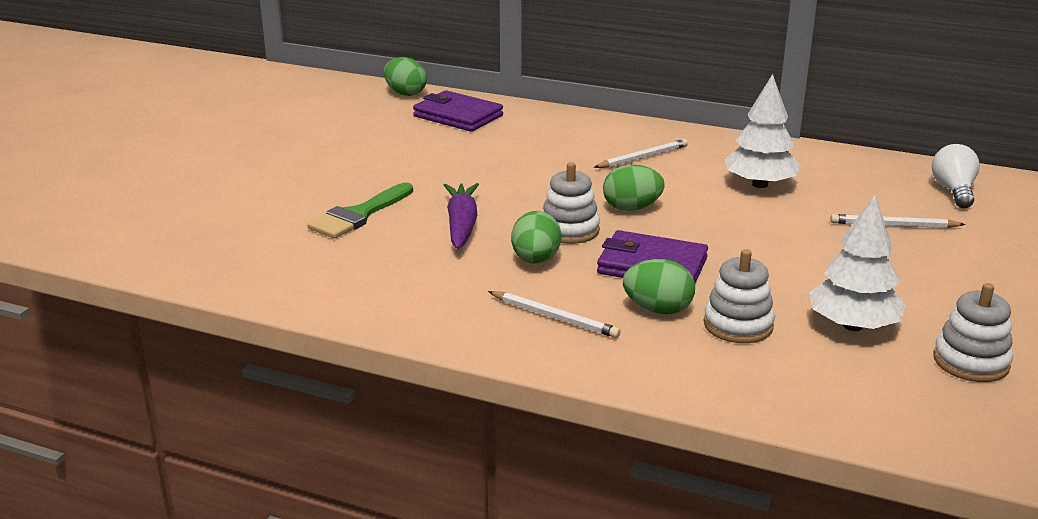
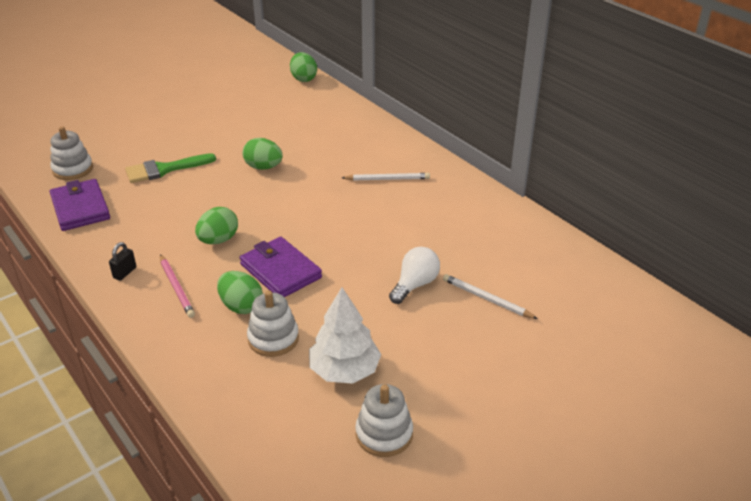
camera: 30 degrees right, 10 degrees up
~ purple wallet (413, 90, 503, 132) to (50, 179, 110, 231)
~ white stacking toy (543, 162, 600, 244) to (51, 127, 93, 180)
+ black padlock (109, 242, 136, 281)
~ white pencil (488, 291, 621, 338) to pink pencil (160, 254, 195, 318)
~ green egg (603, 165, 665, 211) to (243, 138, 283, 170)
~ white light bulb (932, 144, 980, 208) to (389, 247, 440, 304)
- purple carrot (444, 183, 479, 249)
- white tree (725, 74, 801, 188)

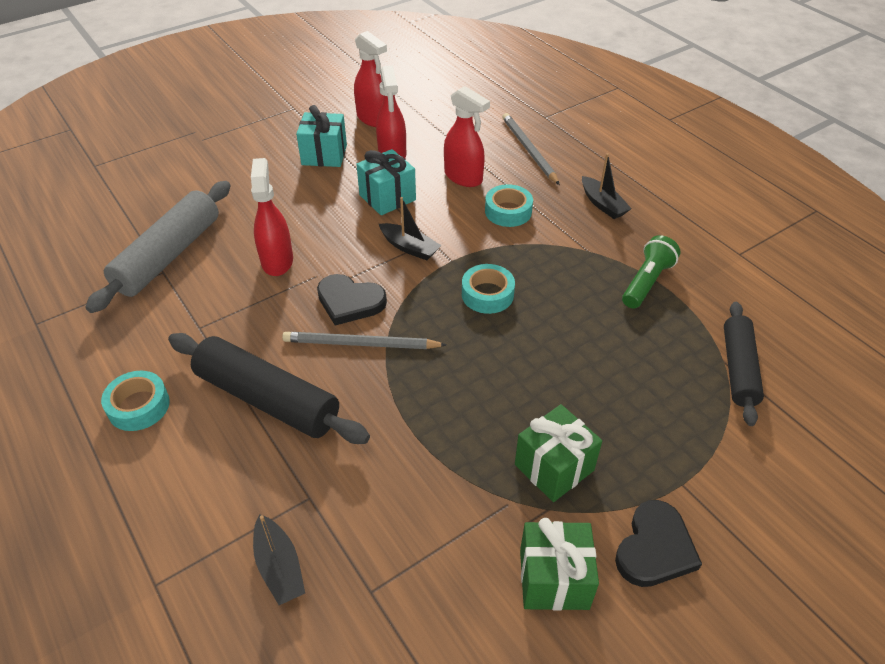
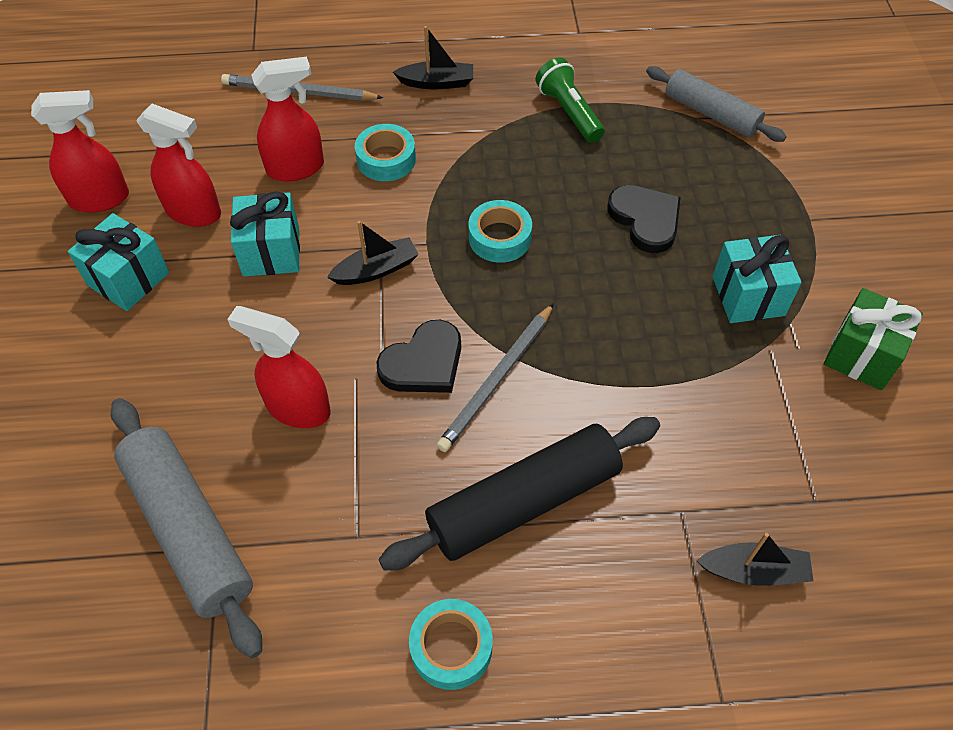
camera: 60 degrees left, 10 degrees up
~ black heart (615, 500, 702, 587) to (607, 185, 681, 253)
~ black rolling pin (724, 302, 764, 426) to grey rolling pin (646, 66, 786, 142)
~ green gift (515, 404, 602, 502) to turquoise gift (713, 235, 802, 323)

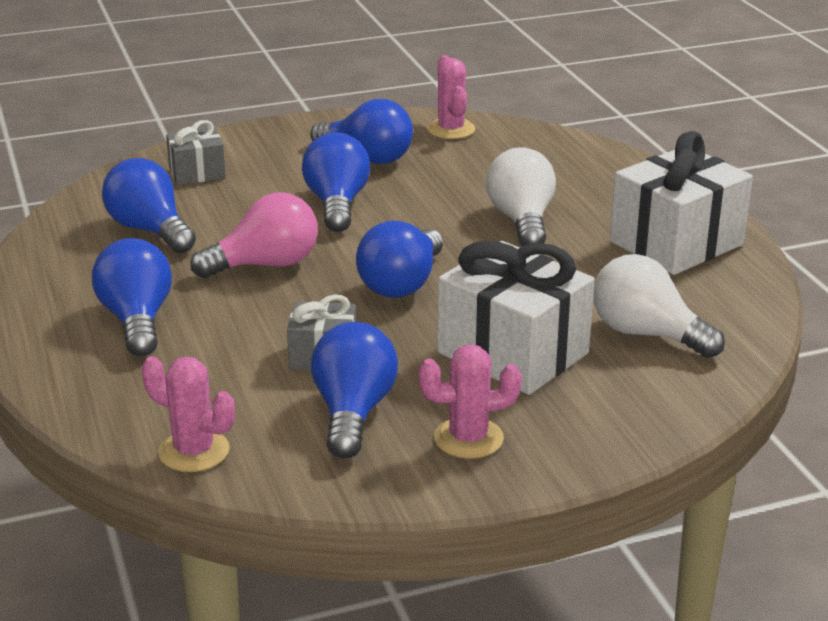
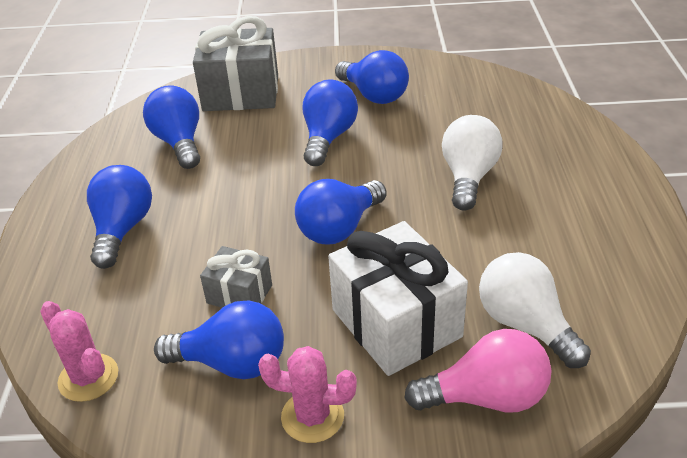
camera: 20 degrees right, 10 degrees up
~ blue light bulb (311, 322, 398, 458) = (154, 300, 284, 379) 75 degrees clockwise
~ grey gift (166, 120, 226, 185) = (193, 16, 278, 111) x1.89
~ pink light bulb (191, 192, 318, 278) to (404, 329, 552, 413)
- pink cactus (427, 55, 475, 139)
- white gift (610, 131, 753, 275)

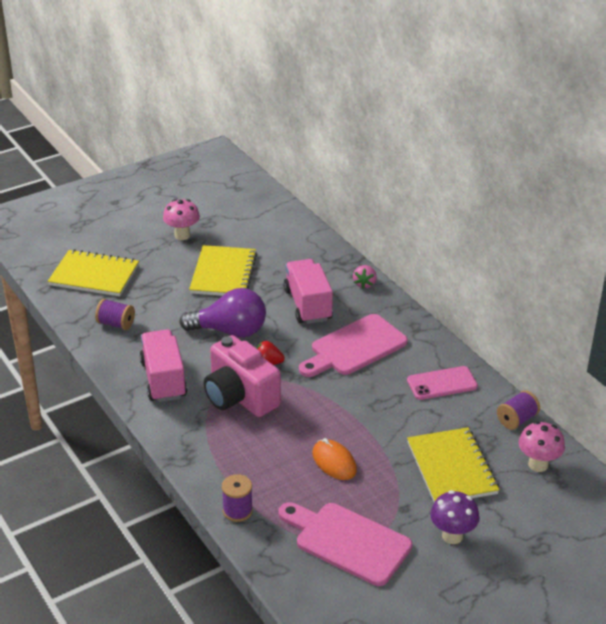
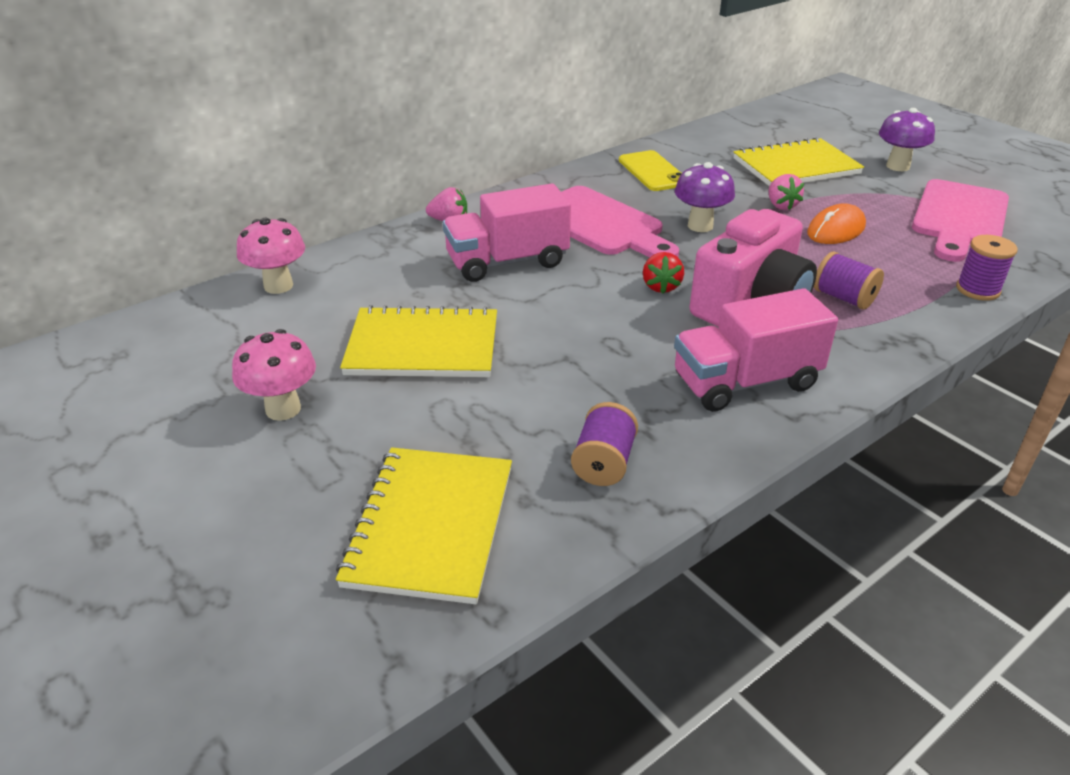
camera: 95 degrees left, 0 degrees up
~ pink mushroom (519, 421, 565, 472) to (237, 218, 305, 294)
~ pink phone (407, 366, 478, 400) to yellow phone (619, 150, 682, 191)
+ purple mushroom (675, 162, 735, 232)
+ pink strawberry (768, 174, 804, 210)
~ purple spool (497, 390, 540, 430) to (814, 251, 884, 310)
- purple light bulb (179, 288, 266, 338)

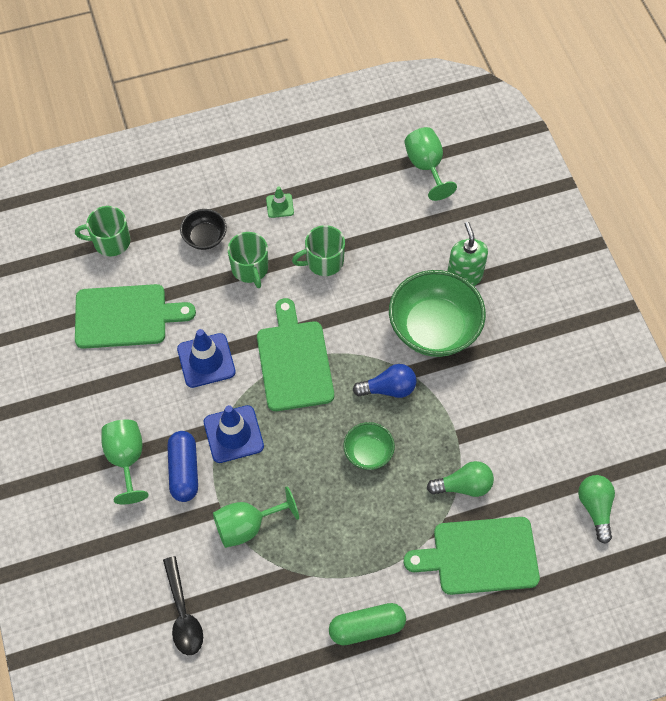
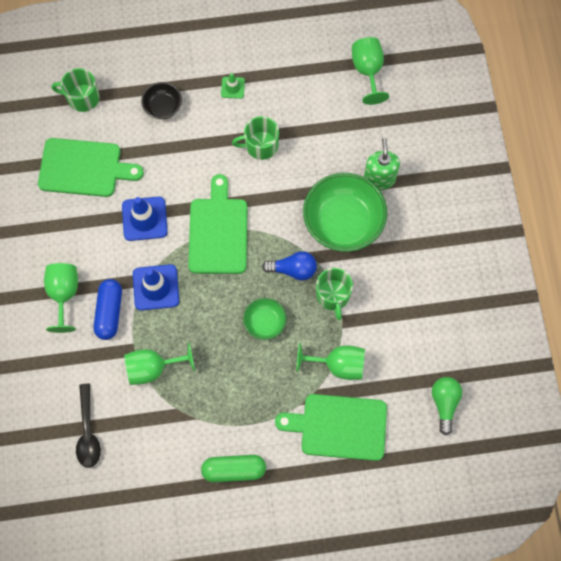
camera: 10 degrees right, 10 degrees up
~ green light bulb (427, 461, 494, 497) to green goblet (296, 343, 365, 380)
~ green mug (228, 232, 268, 288) to (316, 268, 353, 320)

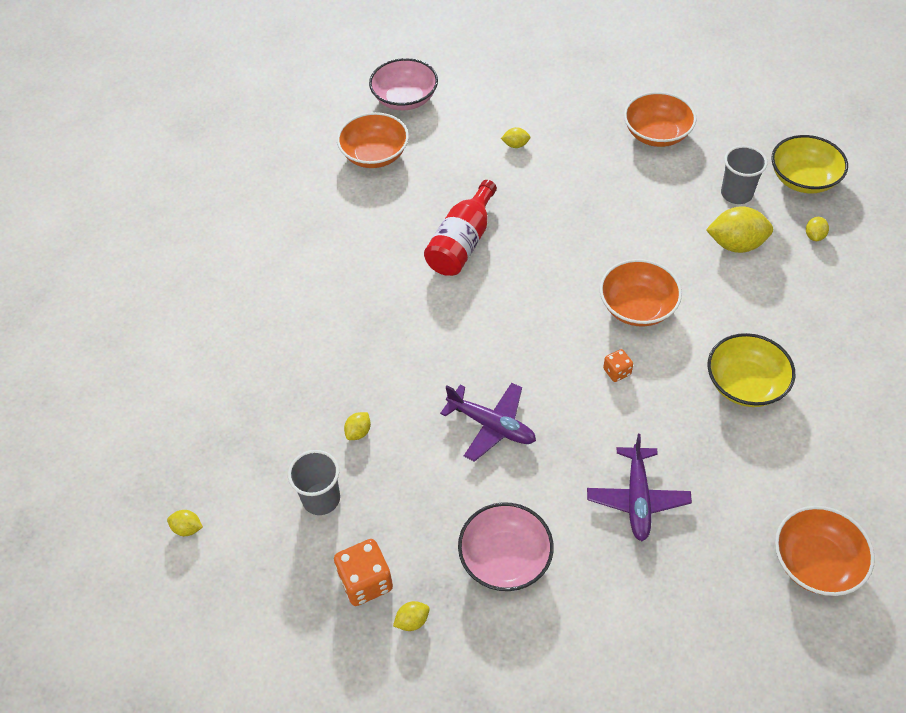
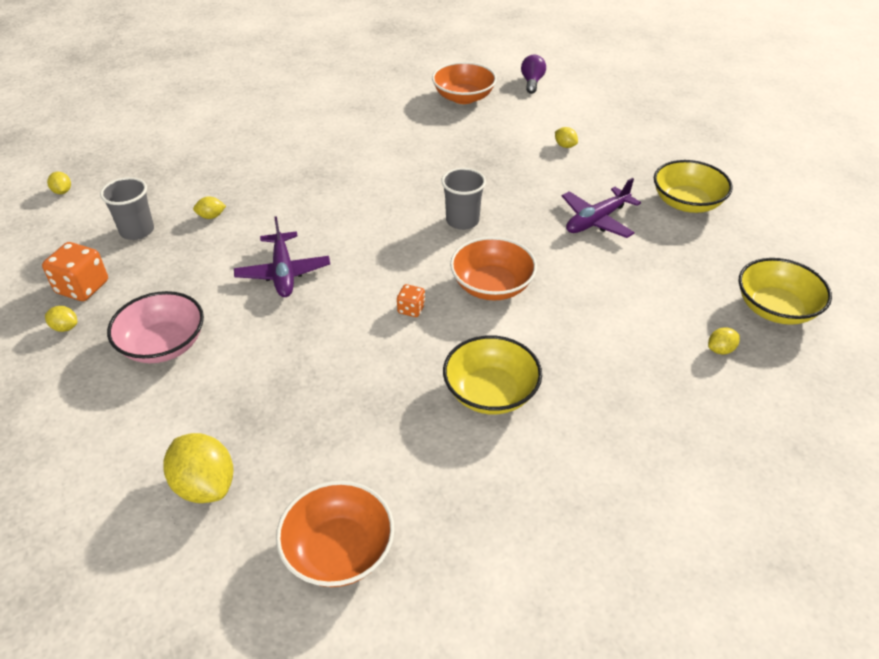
camera: 45 degrees right, 10 degrees down
~ yellow lemon (706, 206, 773, 253) to (163, 433, 234, 503)
~ grey cup (721, 146, 768, 204) to (441, 168, 486, 230)
~ pink bowl (369, 58, 438, 110) to purple light bulb (521, 55, 546, 94)
~ purple plane (587, 434, 692, 541) to (562, 178, 641, 238)
~ orange bowl (624, 92, 697, 147) to yellow bowl (654, 160, 733, 213)
- red bottle (424, 180, 497, 276)

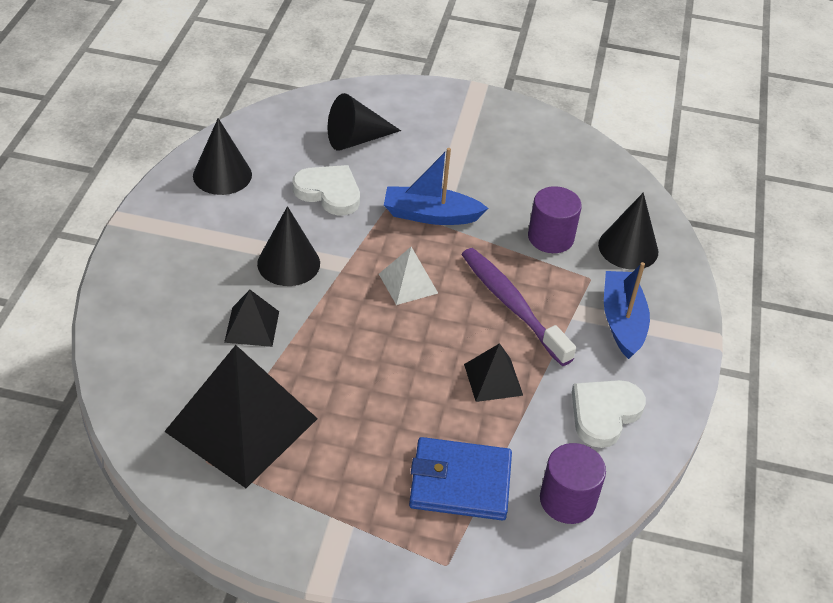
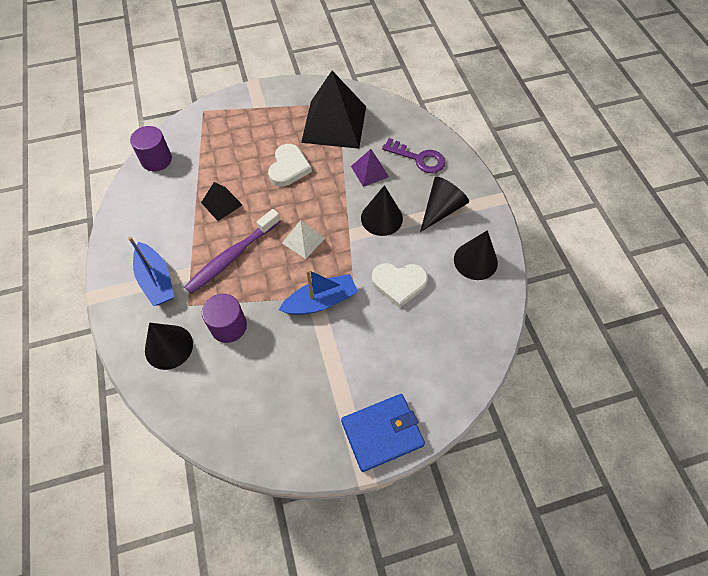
camera: 155 degrees right, 15 degrees up
~ purple toothbrush (461, 248, 576, 366) = (184, 209, 281, 294) 105 degrees clockwise
~ white heart (572, 380, 646, 448) to (268, 144, 312, 187)
~ blue wallet (409, 437, 512, 521) to (341, 394, 425, 472)
~ black pyramid (224, 290, 279, 347) to purple pyramid (351, 149, 389, 187)
+ purple key (382, 138, 445, 173)
~ black cone (328, 93, 401, 151) to (420, 177, 469, 232)

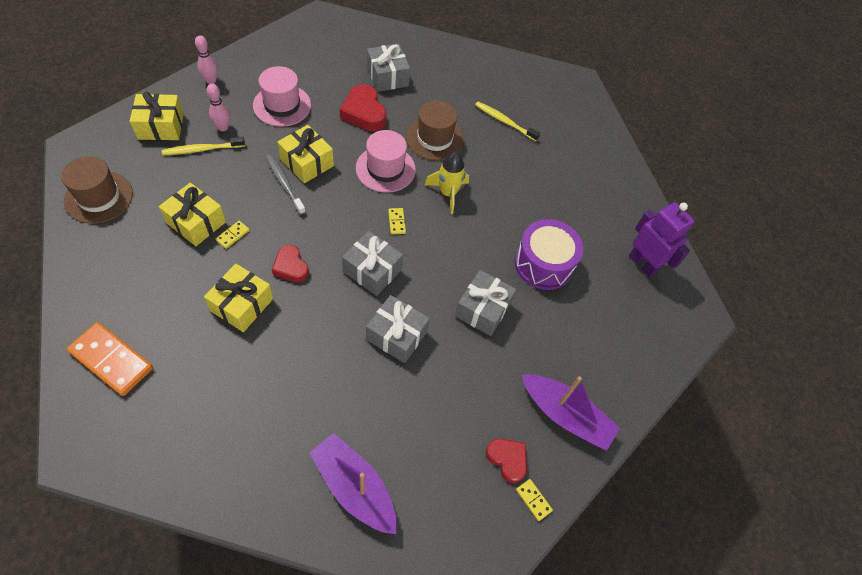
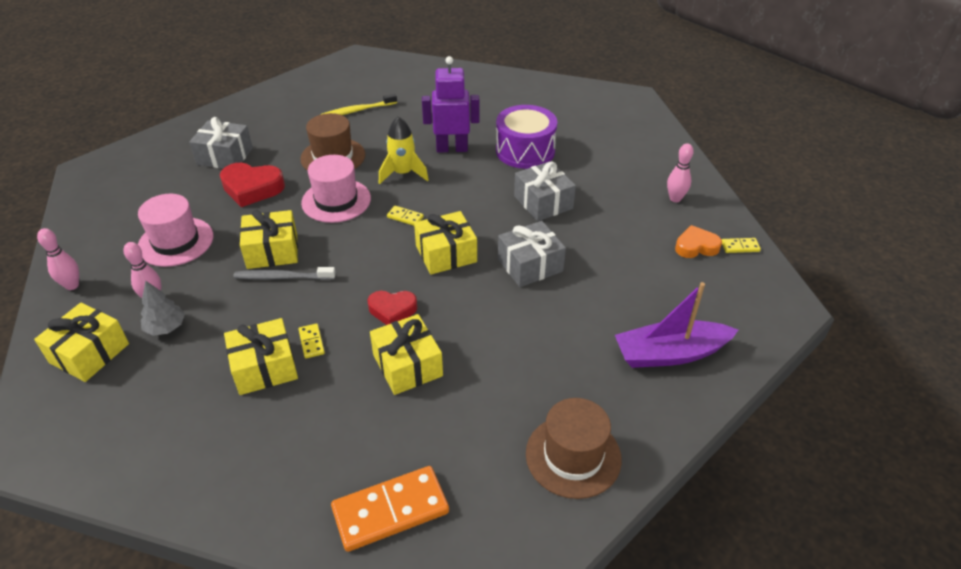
camera: 50 degrees left, 15 degrees down
~ yellow toothbrush (162, 137, 245, 155) to grey tree (141, 281, 185, 336)
~ grey gift (342, 231, 403, 296) to yellow gift (414, 211, 477, 275)
~ purple robot (629, 202, 694, 278) to (422, 56, 479, 153)
~ brown hat (61, 156, 133, 224) to (526, 398, 622, 499)
~ purple boat (522, 375, 620, 451) to pink bowling pin (667, 143, 694, 202)
~ red heart (486, 438, 527, 483) to orange heart (675, 225, 722, 258)

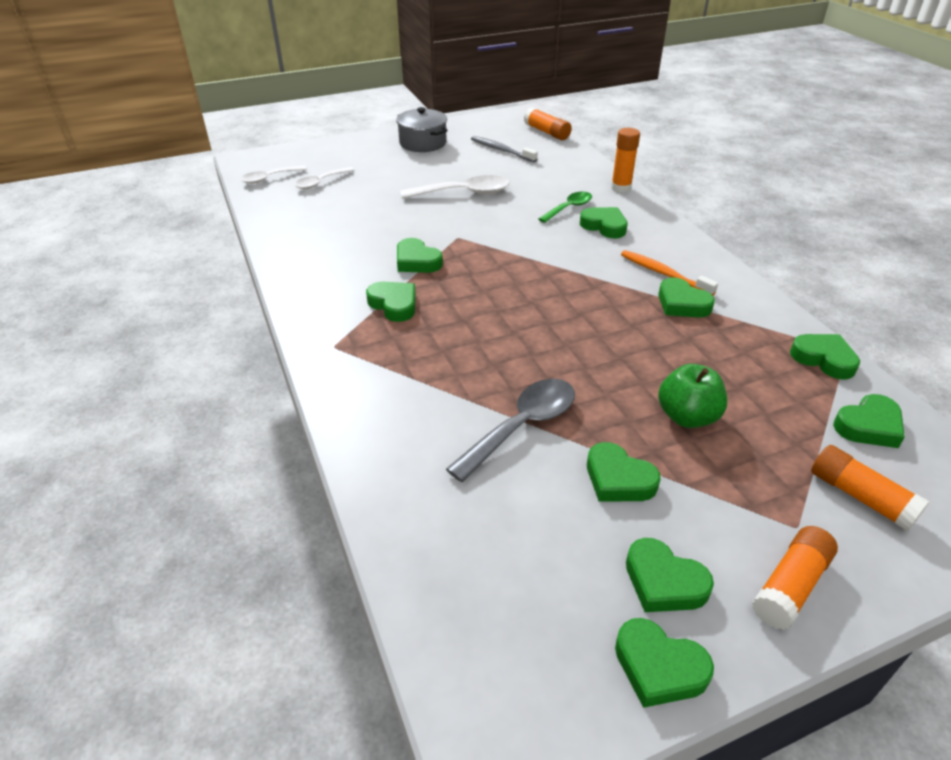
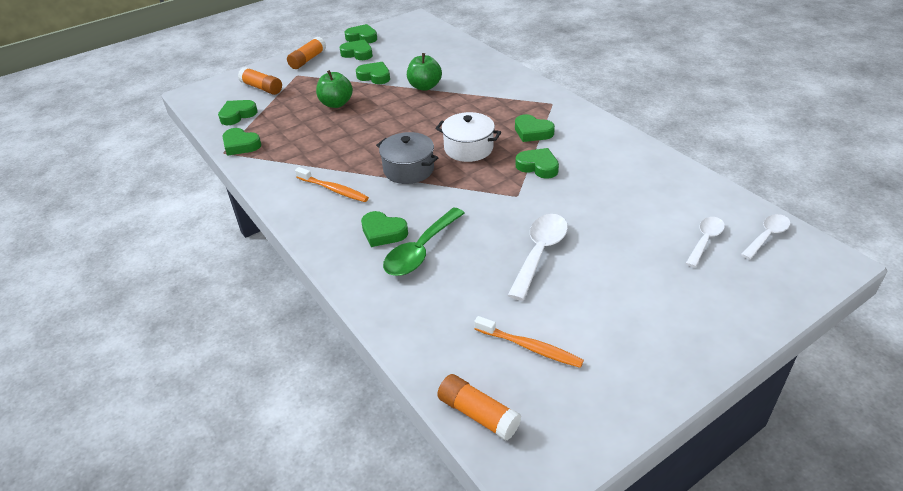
camera: 170 degrees right, 0 degrees up
~ grey pot (396, 107, 448, 152) to (376, 132, 439, 184)
~ green spoon (539, 191, 592, 223) = (383, 207, 465, 276) x1.57
~ grey spoon (446, 379, 575, 482) to green apple (407, 53, 442, 91)
+ white pot (435, 112, 501, 162)
~ grey toothbrush (471, 136, 538, 163) to orange toothbrush (474, 316, 584, 368)
~ white spoon (401, 175, 510, 199) = (508, 214, 568, 301) 135 degrees clockwise
- orange glue stick (611, 128, 640, 193)
- green heart (658, 277, 715, 318)

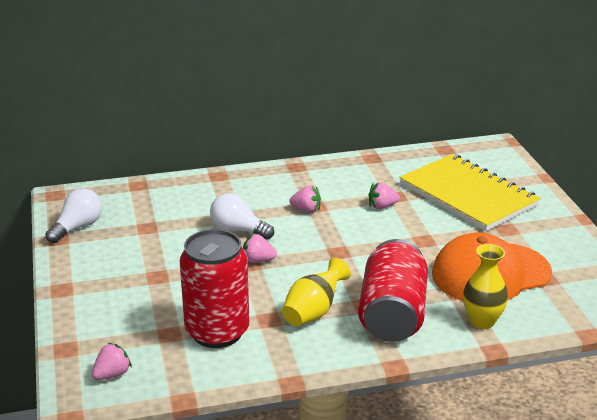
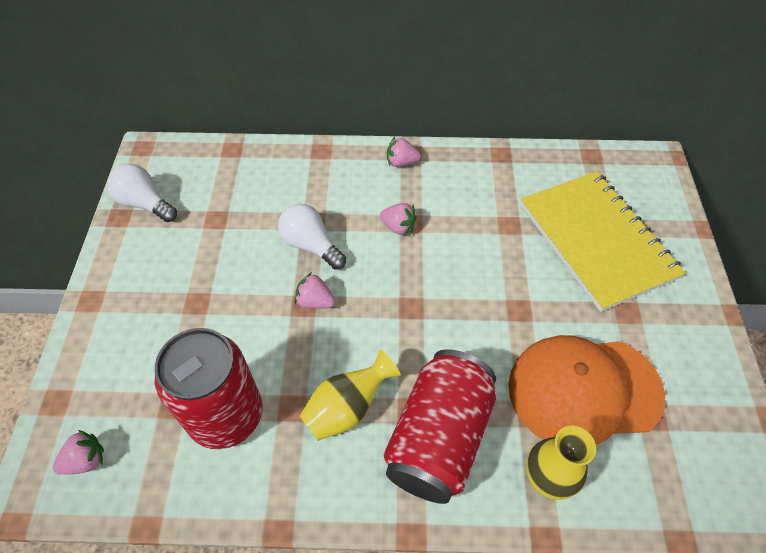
camera: 15 degrees right, 25 degrees up
~ white light bulb (45, 188, 102, 243) = (107, 164, 177, 222) 105 degrees counterclockwise
~ pink strawberry (369, 182, 400, 209) to (387, 137, 421, 167)

